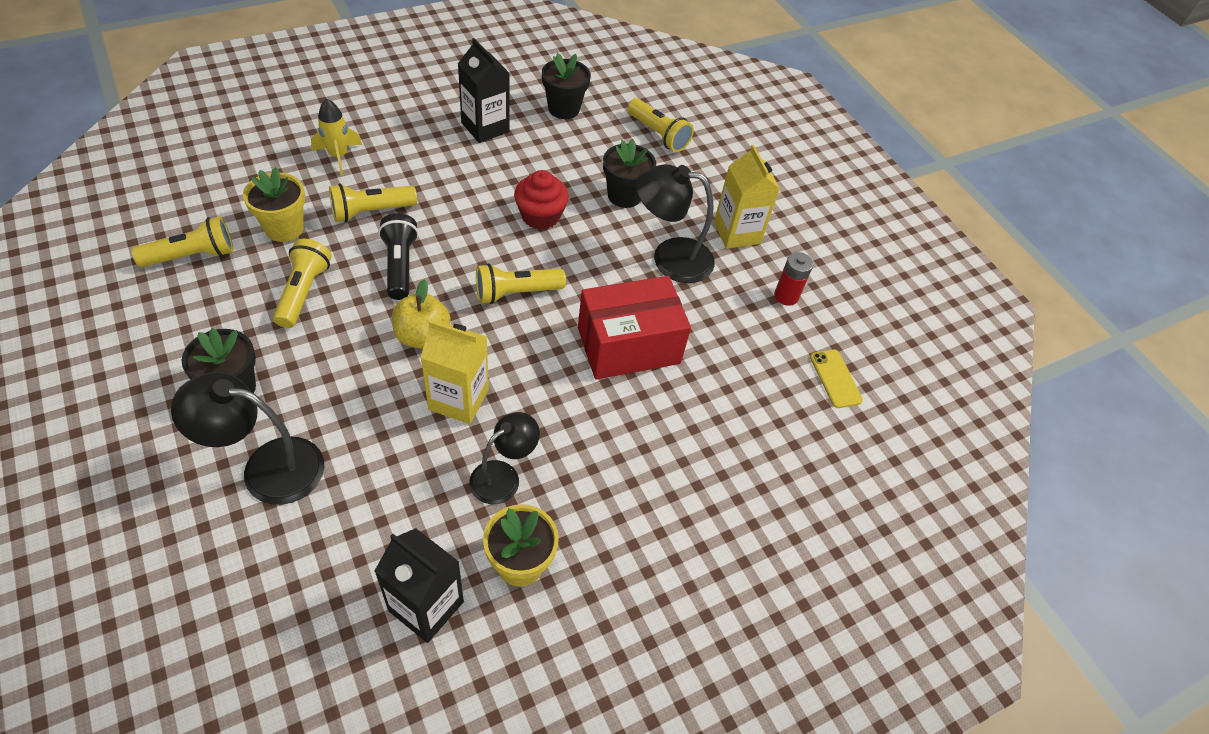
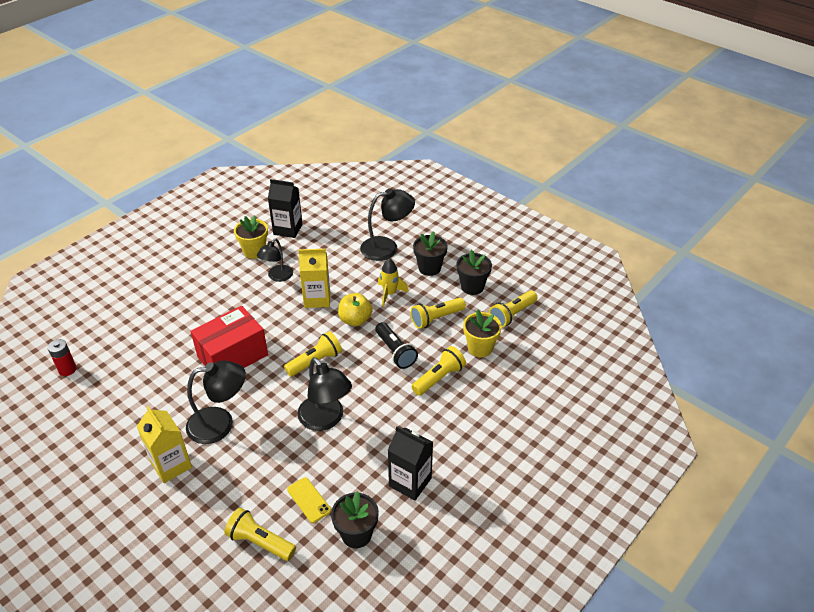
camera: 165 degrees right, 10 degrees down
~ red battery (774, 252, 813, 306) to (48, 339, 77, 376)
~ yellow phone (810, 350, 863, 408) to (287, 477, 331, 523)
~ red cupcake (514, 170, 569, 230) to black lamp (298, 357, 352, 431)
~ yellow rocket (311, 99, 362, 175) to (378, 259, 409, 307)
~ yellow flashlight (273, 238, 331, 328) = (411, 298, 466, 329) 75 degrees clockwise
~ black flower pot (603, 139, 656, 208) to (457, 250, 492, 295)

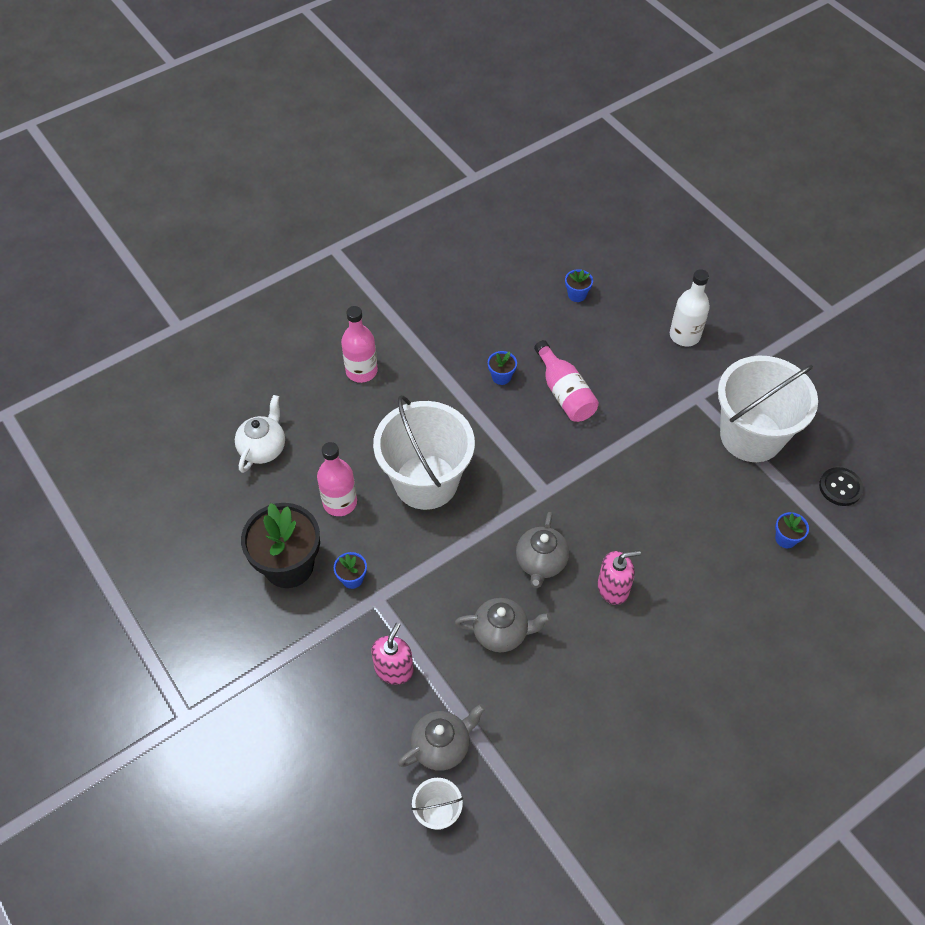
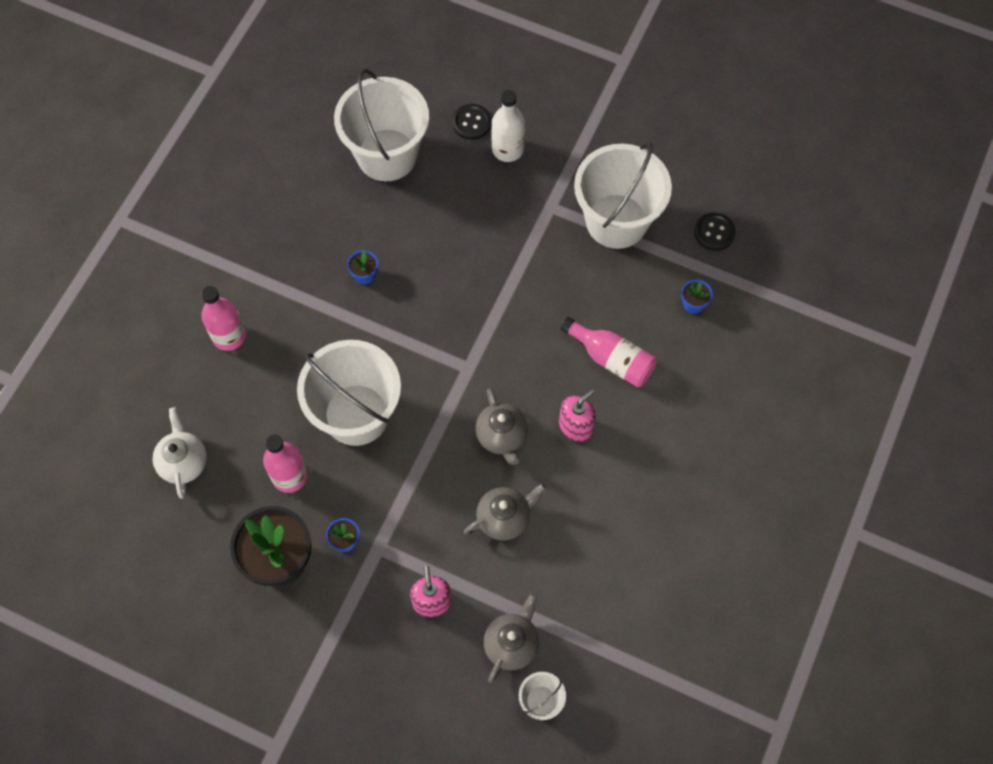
camera: 30 degrees left, 10 degrees up
~ blue flower pot (565, 269, 593, 302) to white bucket (334, 69, 429, 181)
+ black button (452, 104, 491, 140)
~ pink bottle (534, 340, 599, 422) to (560, 317, 657, 387)

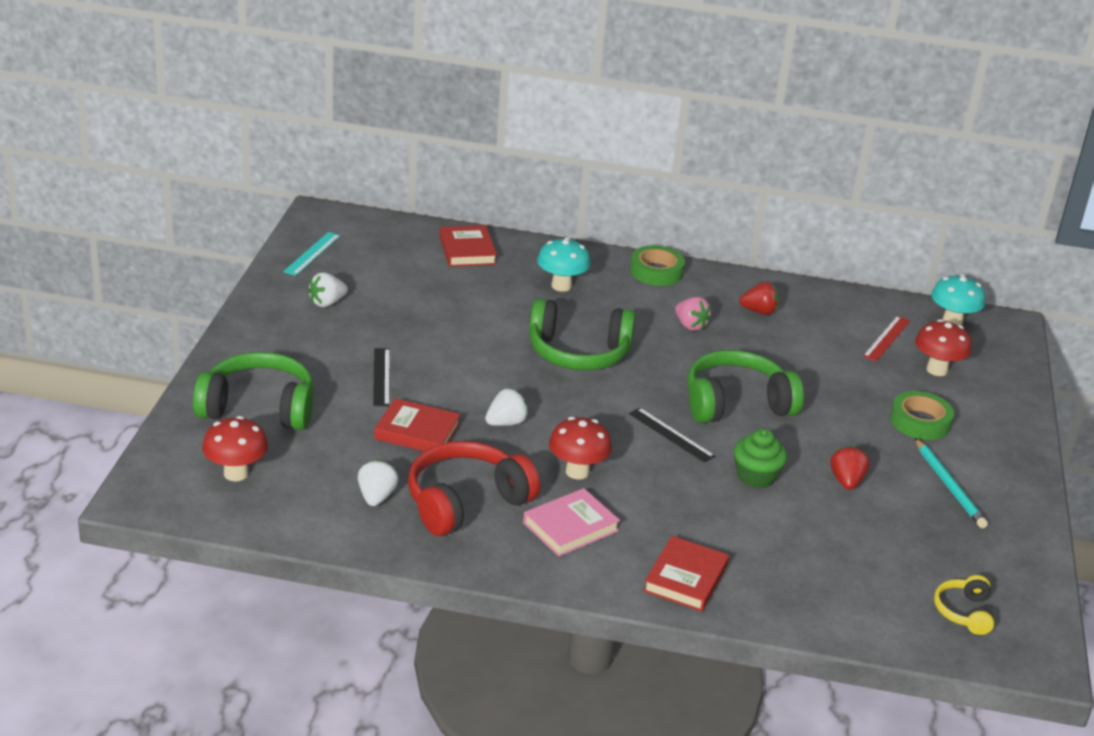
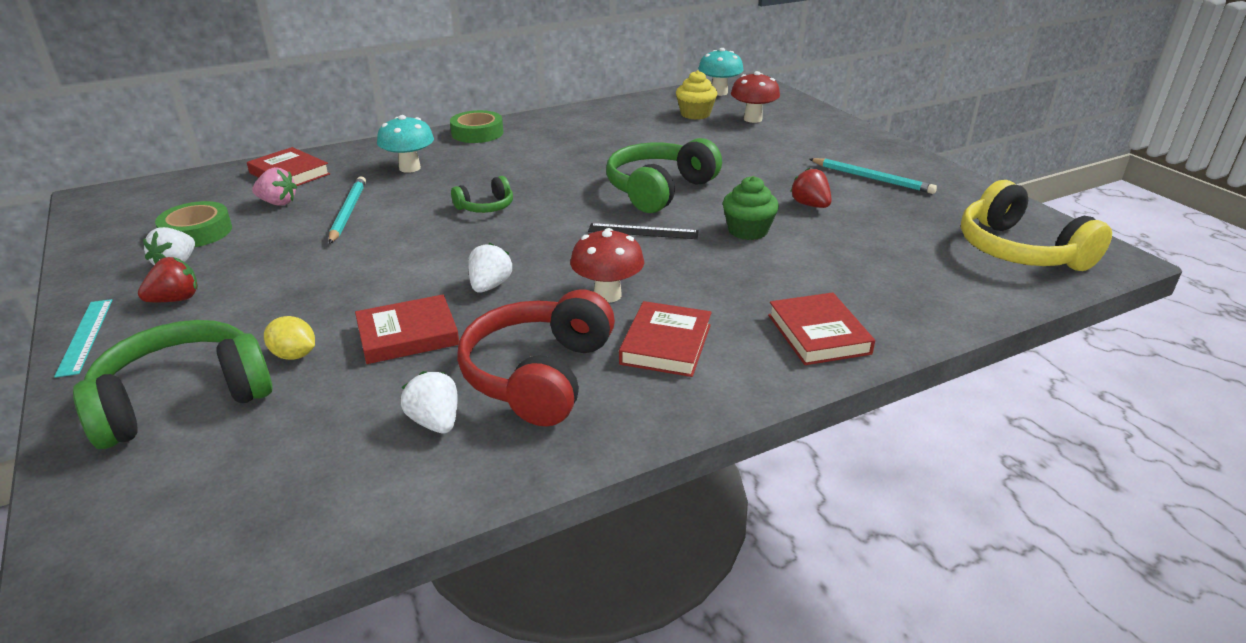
camera: 35 degrees left, 0 degrees up
~ turquoise ruler (283, 232, 340, 276) to (54, 299, 113, 378)
~ red strawberry (739, 281, 779, 315) to (138, 257, 198, 302)
~ green tape (890, 391, 954, 440) to (155, 201, 232, 247)
~ pink strawberry (675, 297, 711, 331) to (252, 167, 297, 206)
+ yellow lemon (264, 316, 315, 360)
+ turquoise pencil (329, 176, 366, 244)
~ green headphones (529, 298, 636, 370) = (451, 176, 513, 213) x0.51
~ pink book (523, 488, 620, 557) to red book (619, 301, 712, 377)
~ red ruler (863, 316, 910, 362) to yellow cupcake (676, 70, 717, 120)
~ yellow headphones (934, 575, 994, 635) = (961, 180, 1112, 271) x1.96
- red mushroom (202, 416, 268, 481)
- black ruler (373, 348, 390, 406)

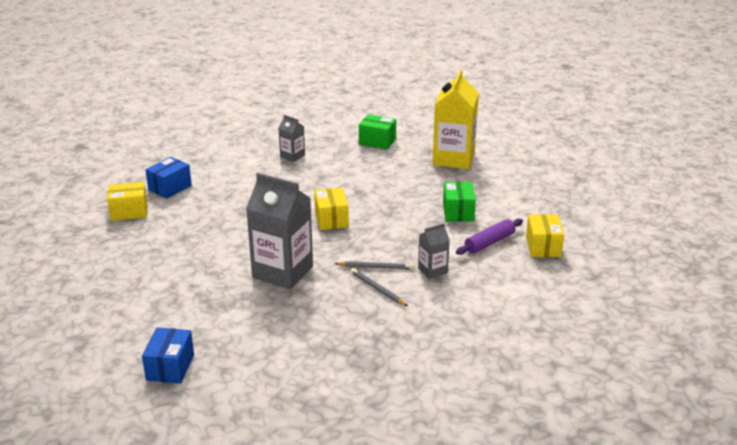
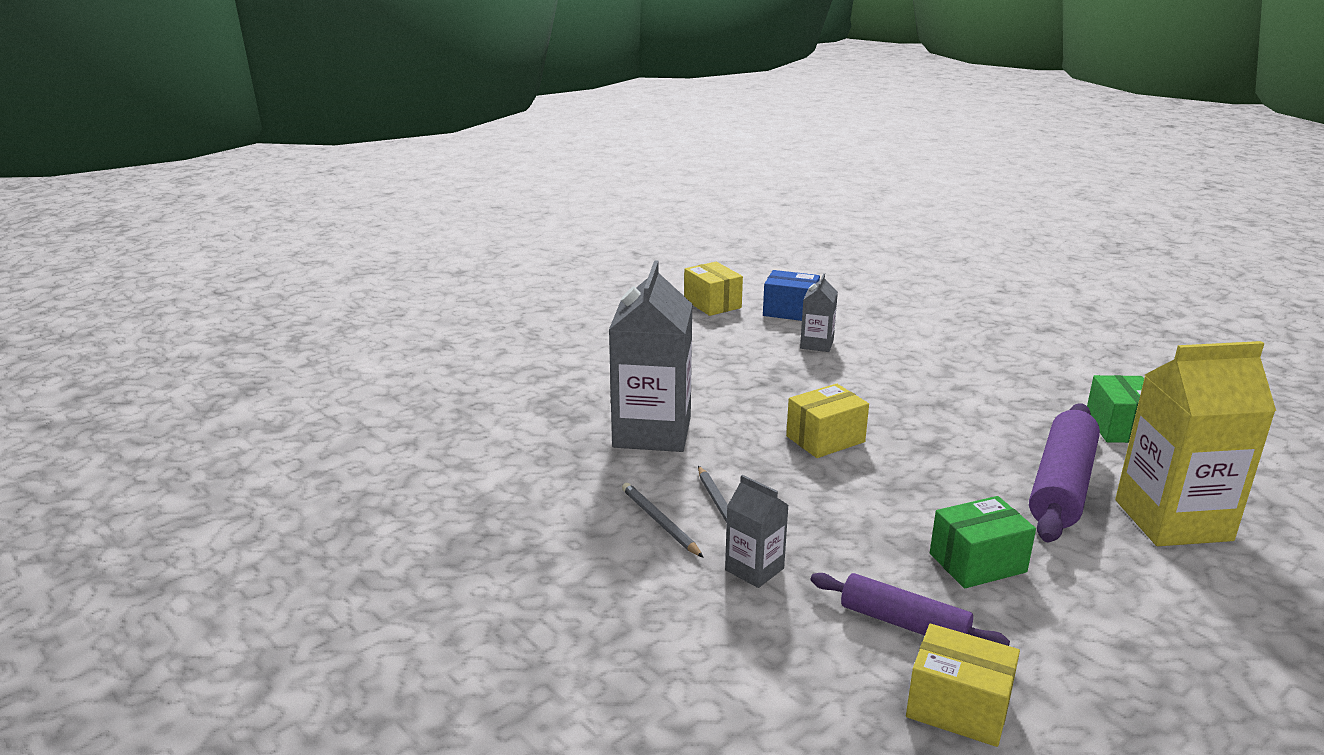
camera: 70 degrees right, 5 degrees down
~ grey pencil (350, 268, 408, 306) = (622, 483, 704, 558) 60 degrees counterclockwise
~ grey carton (278, 115, 305, 162) to (800, 273, 838, 352)
~ yellow box (526, 214, 564, 257) = (906, 624, 1020, 747) 45 degrees clockwise
+ purple rolling pin (1029, 404, 1100, 542)
- blue box (142, 327, 194, 384)

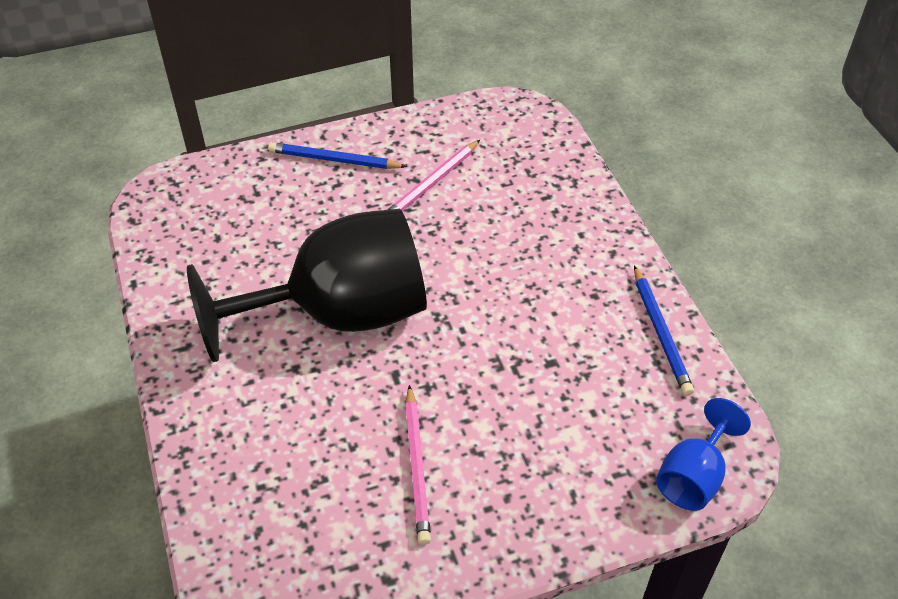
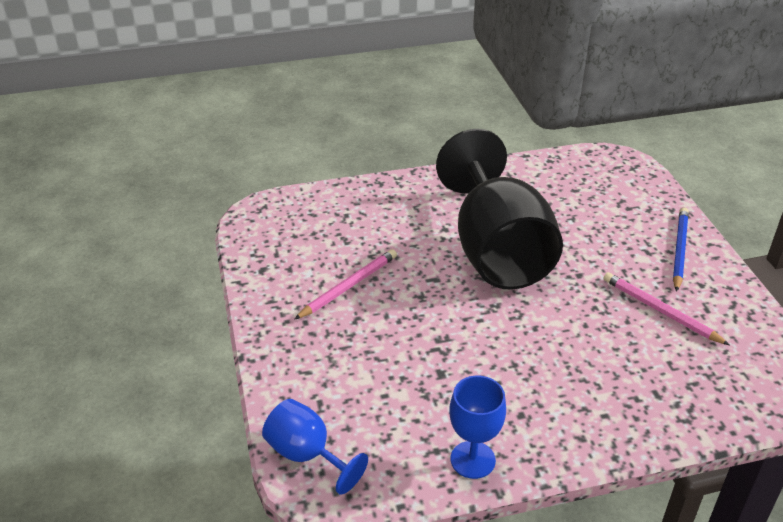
camera: 95 degrees right, 10 degrees down
~ pink pencil (405, 385, 431, 545) = (294, 249, 397, 320) 135 degrees clockwise
~ blue pencil (634, 266, 694, 396) to blue goblet (449, 375, 506, 479)

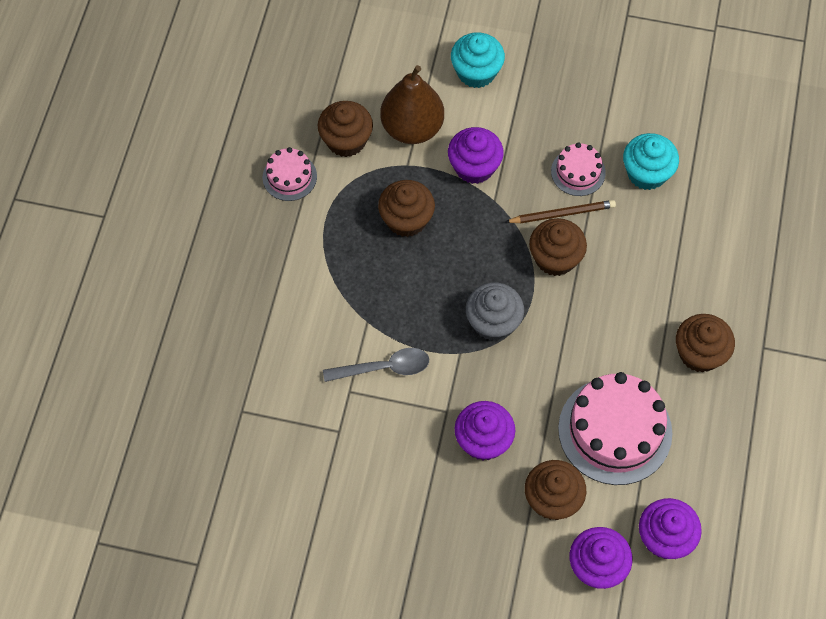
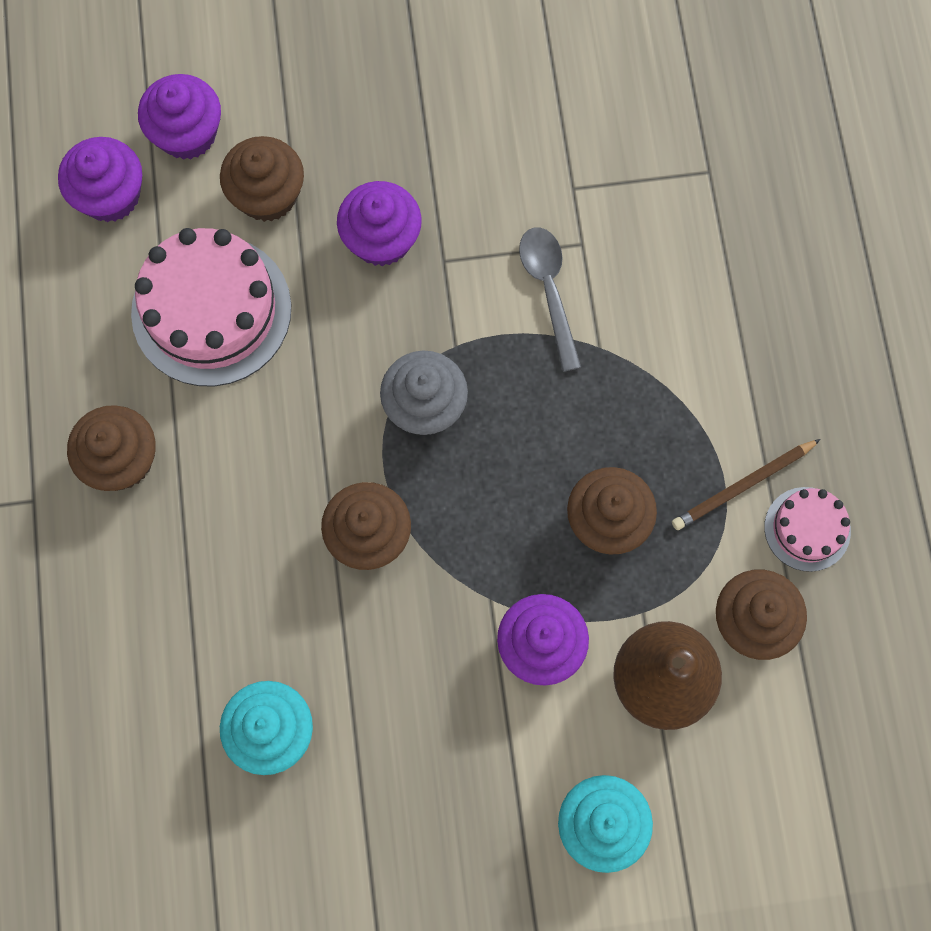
camera: 160 degrees right, 10 degrees up
~ grey spoon (323, 348, 429, 382) = (519, 227, 581, 372) 105 degrees clockwise
~ brown pencil (505, 200, 616, 224) to (672, 439, 821, 530)
- pink cake (551, 142, 606, 196)

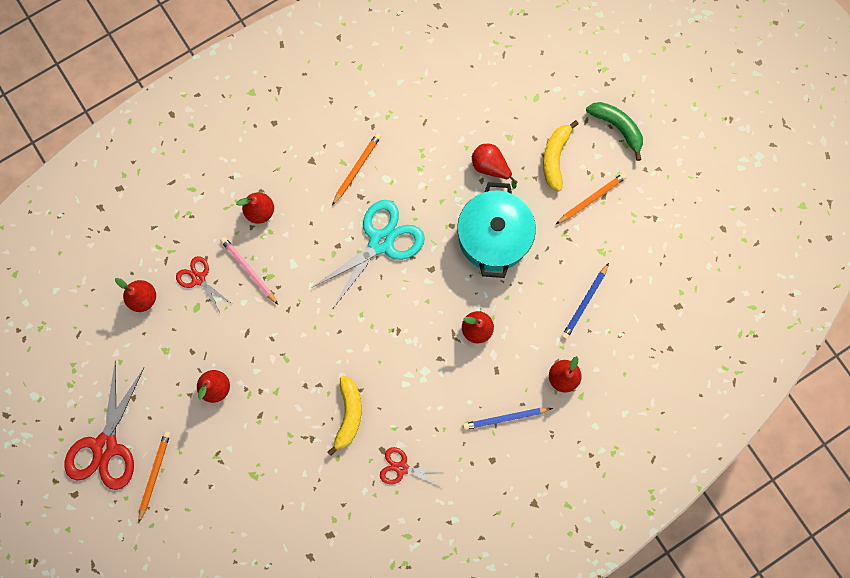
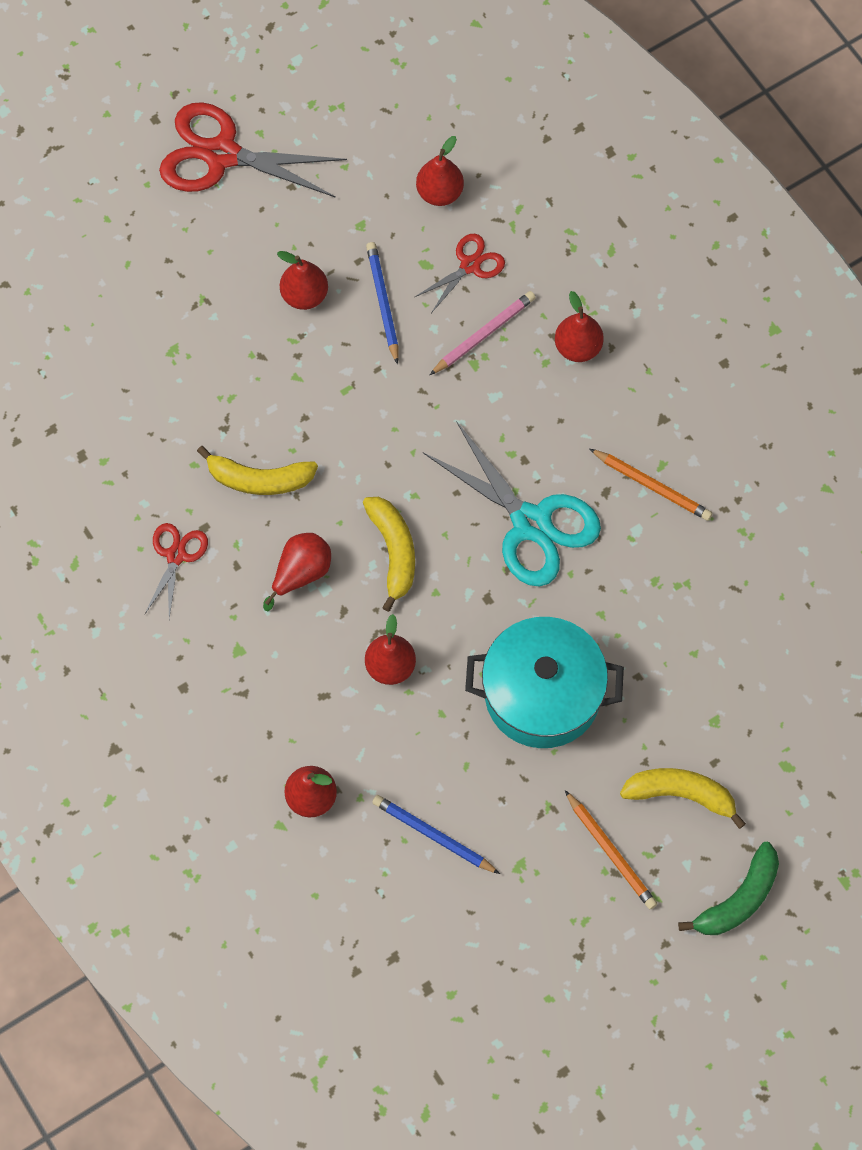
camera: 90 degrees right, 10 degrees down
~ red pear (472, 144, 518, 189) to (263, 533, 331, 611)
+ yellow banana (363, 497, 415, 612)
~ blue pencil (463, 408, 553, 430) to (366, 242, 398, 364)
- orange pencil (138, 431, 171, 523)

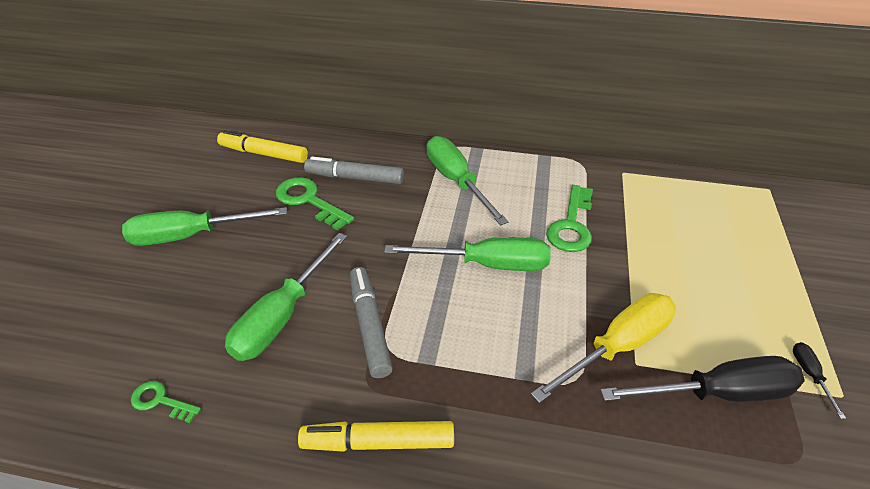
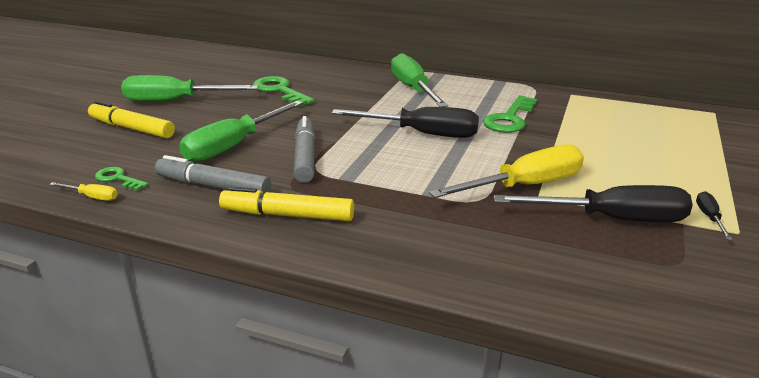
camera: 10 degrees right, 15 degrees down
+ yellow screwdriver (49, 182, 118, 201)
~ yellow marker (217, 130, 308, 163) to (88, 101, 175, 139)
~ grey marker (304, 157, 404, 184) to (155, 155, 271, 193)
~ green screwdriver (384, 237, 551, 271) to black screwdriver (331, 107, 479, 138)

